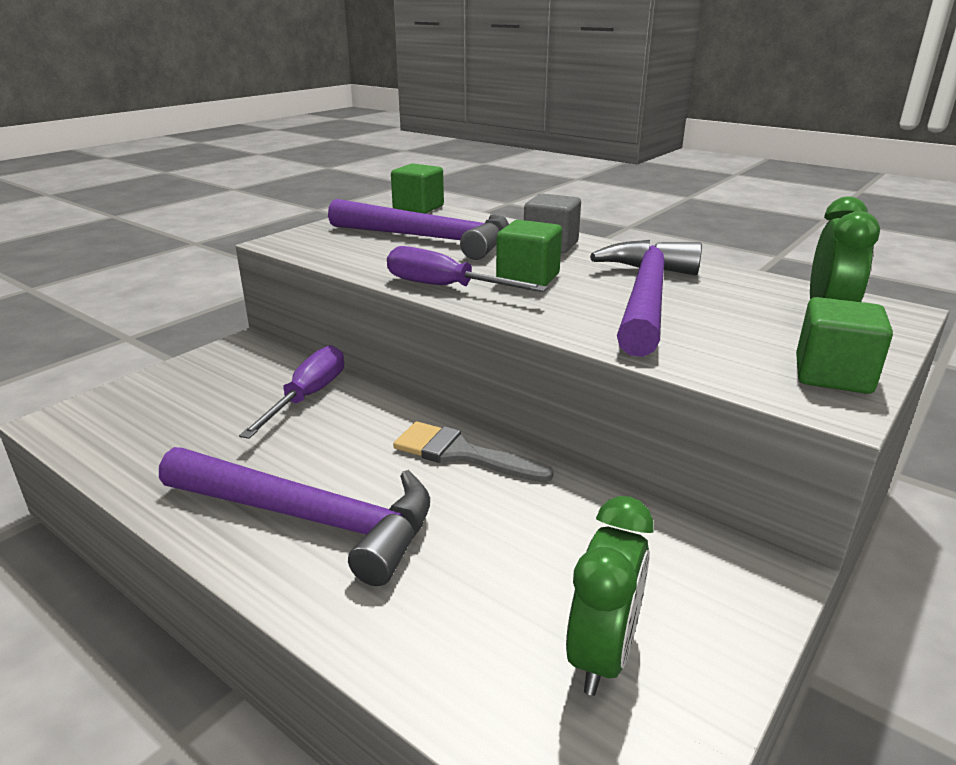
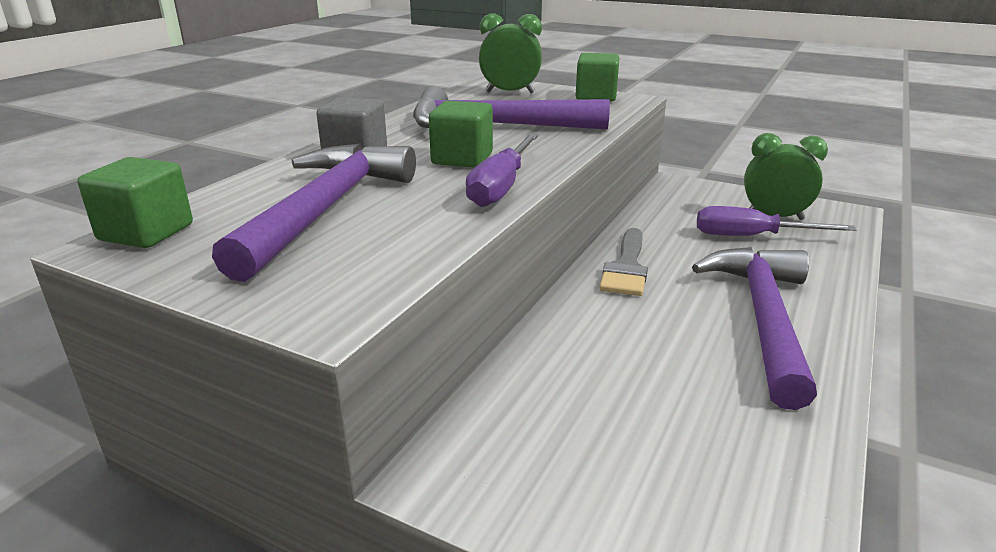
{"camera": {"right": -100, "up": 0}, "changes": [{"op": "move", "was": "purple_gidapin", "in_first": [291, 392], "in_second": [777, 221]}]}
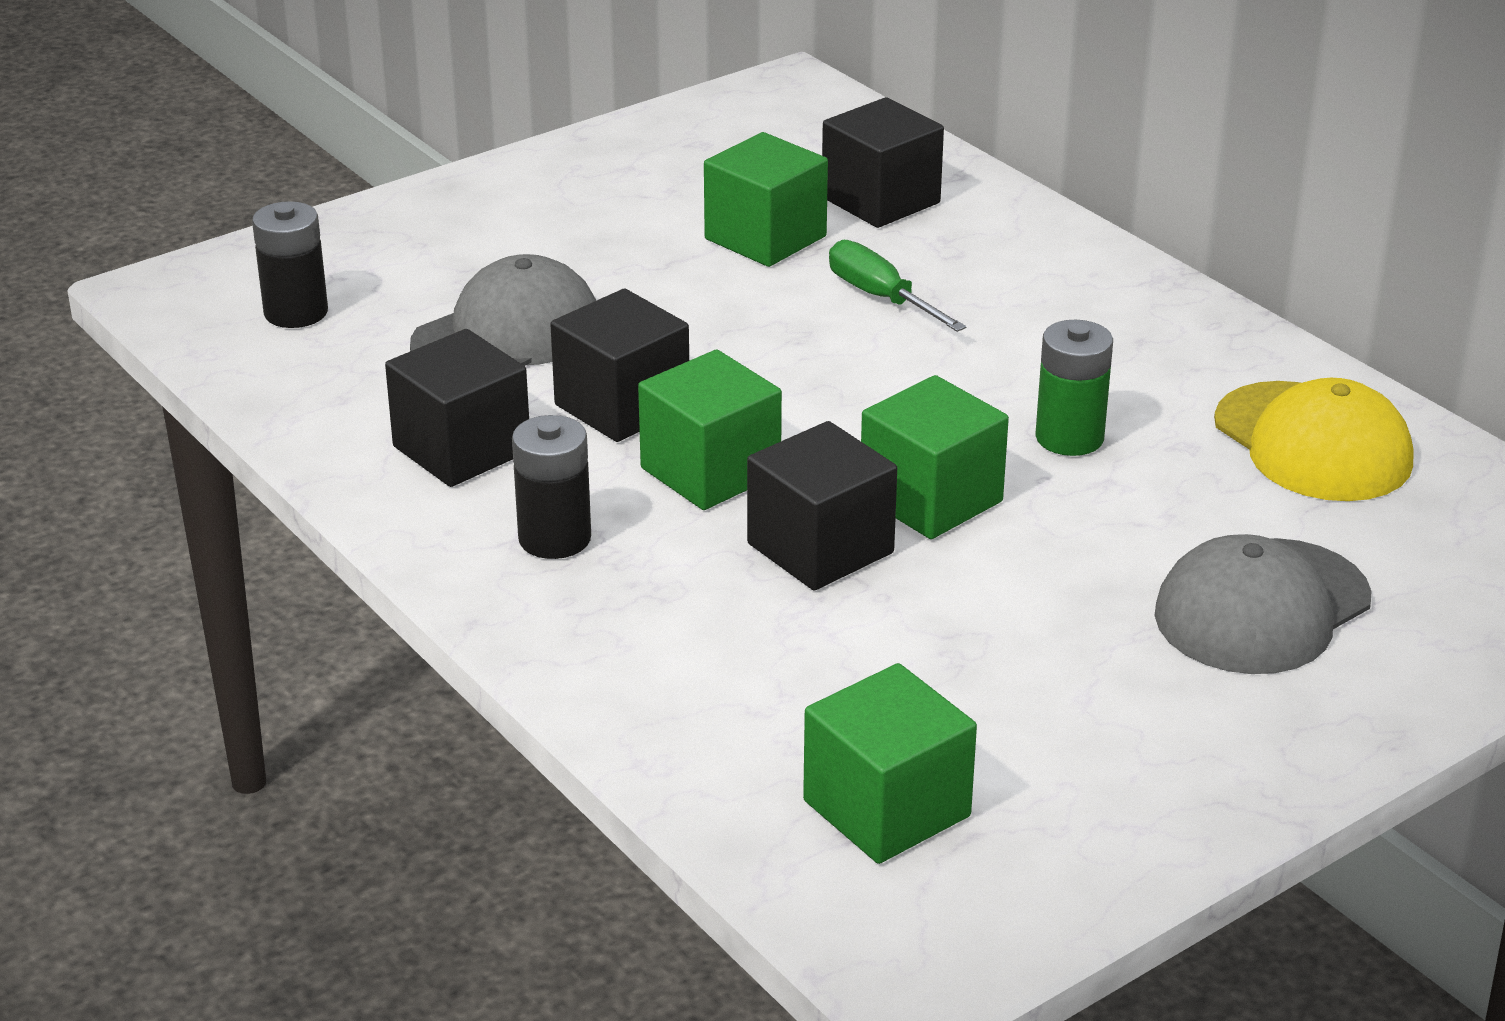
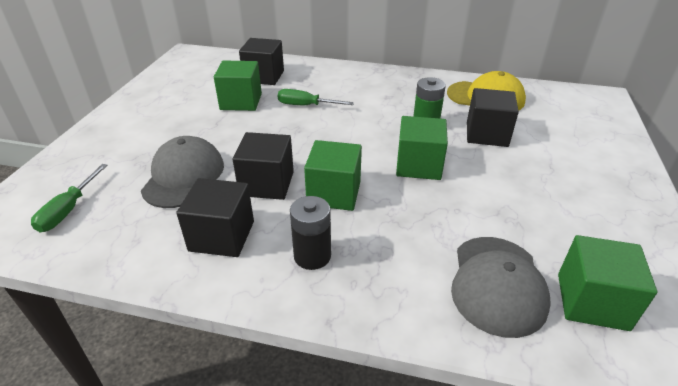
{"camera": {"right": -40, "up": 5}, "changes": [{"op": "replace", "was": "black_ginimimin", "now": "green_gidapin", "in_first": [290, 264], "in_second": [69, 198]}, {"op": "move", "was": "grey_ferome", "in_first": [1263, 604], "in_second": [501, 287]}, {"op": "move", "was": "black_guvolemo", "in_first": [822, 505], "in_second": [493, 117]}]}
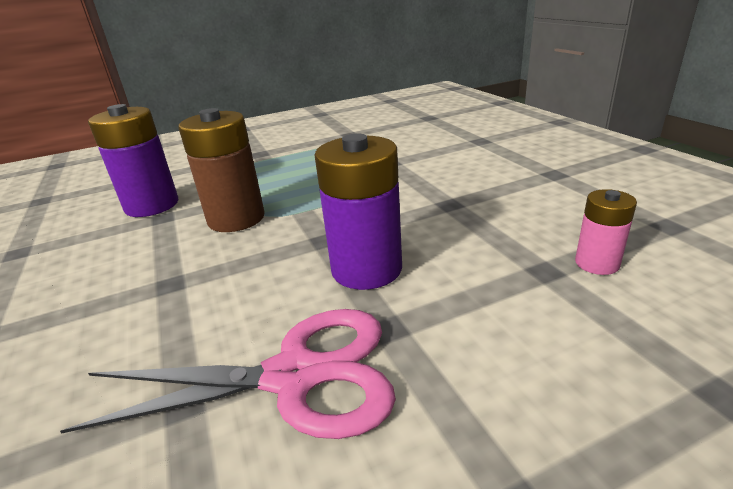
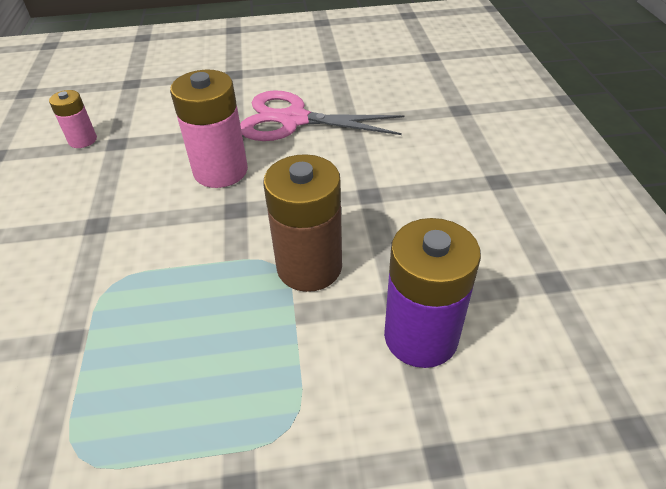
{"camera": {"right": -165, "up": 15}, "changes": [{"op": "recolor", "was": "purple_ginimimin", "now": "pink_ginimimin", "in_first": [358, 212], "in_second": [209, 129]}]}
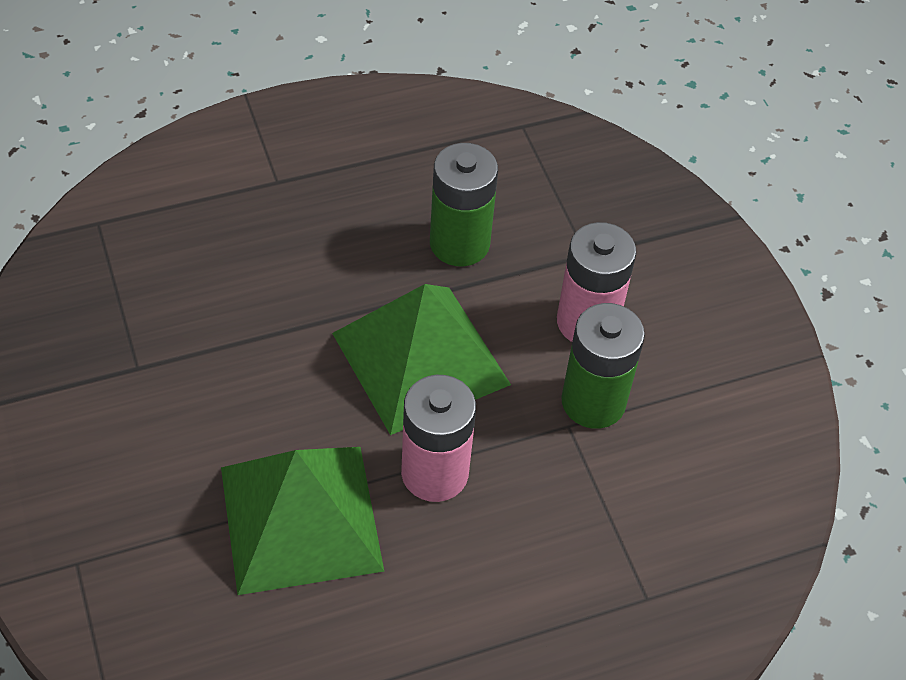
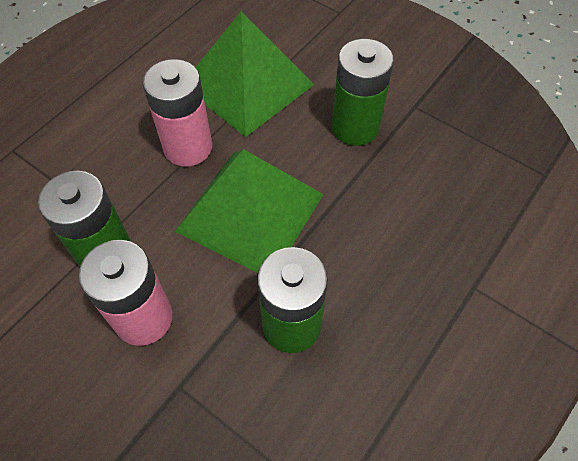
{"camera": {"right": 150, "up": 5}, "changes": [{"op": "insert", "now": "green_ginimimin", "in_second": [363, 92]}]}
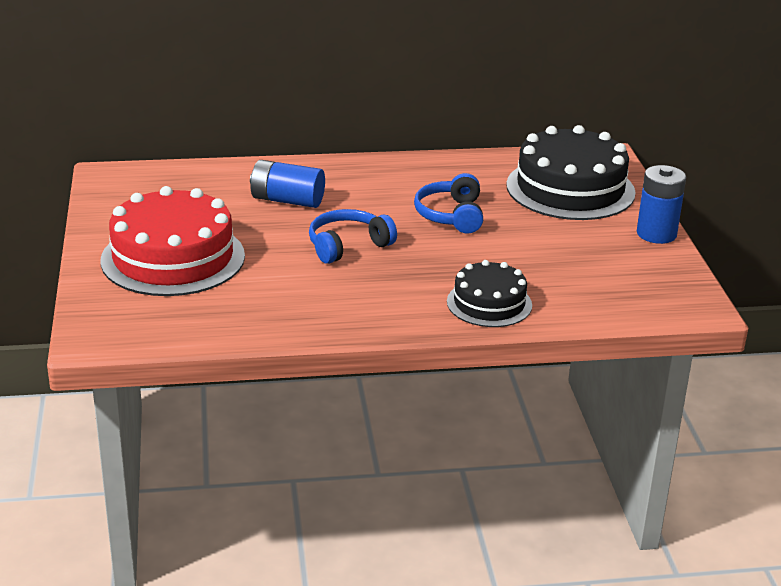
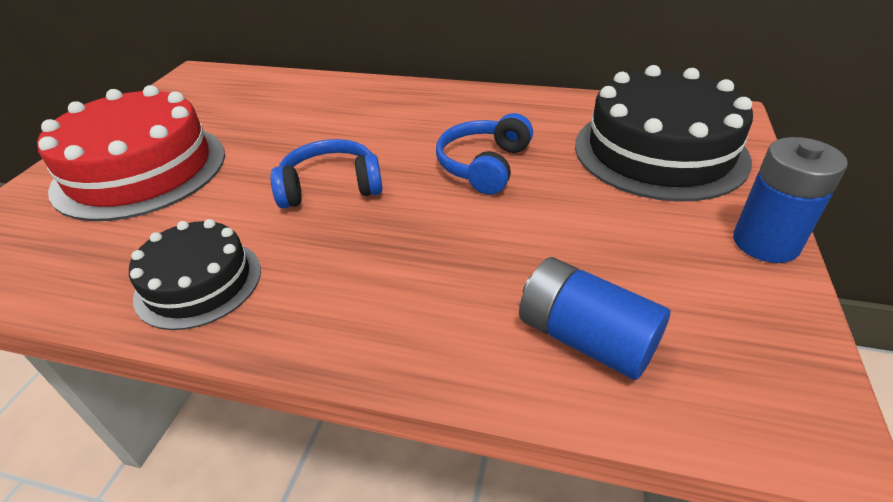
{"camera": {"right": 25, "up": 10}, "changes": [{"op": "move", "was": "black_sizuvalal", "in_first": [489, 293], "in_second": [195, 274]}, {"op": "move", "was": "blue_ginimimin", "in_first": [287, 184], "in_second": [595, 318]}]}
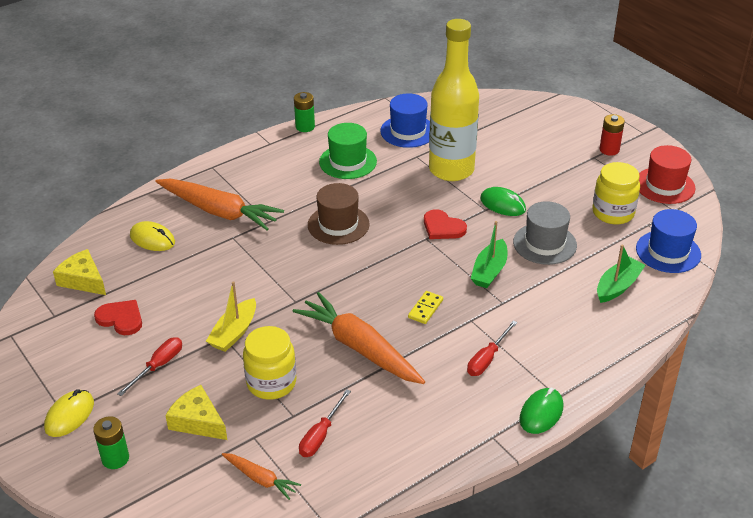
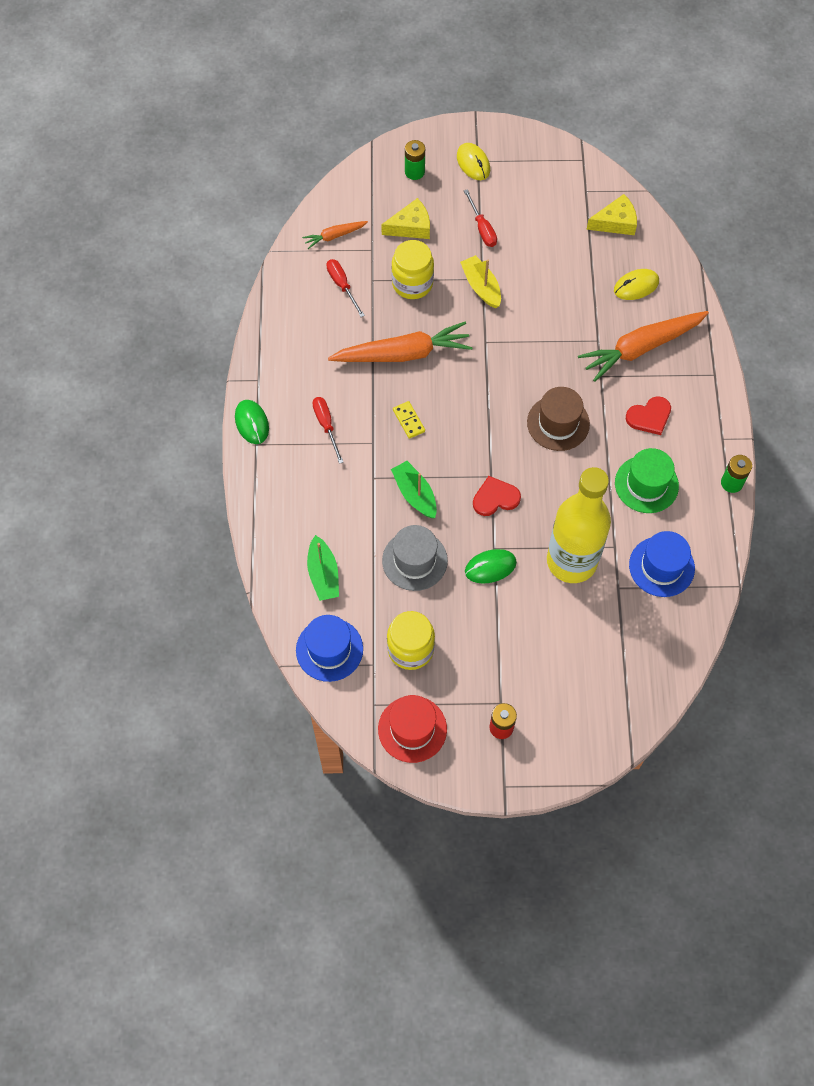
{"camera": {"right": 125, "up": 25}, "changes": [{"op": "move", "was": "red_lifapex", "in_first": [118, 317], "in_second": [648, 415]}]}
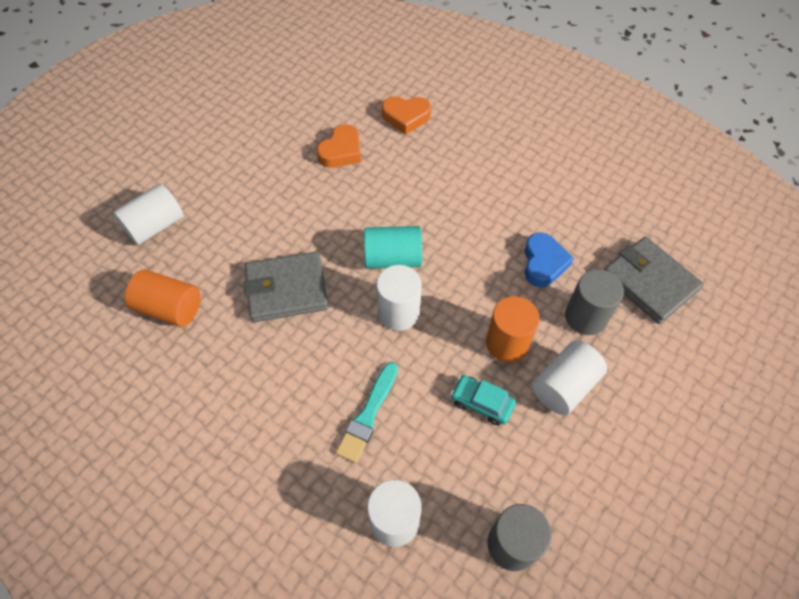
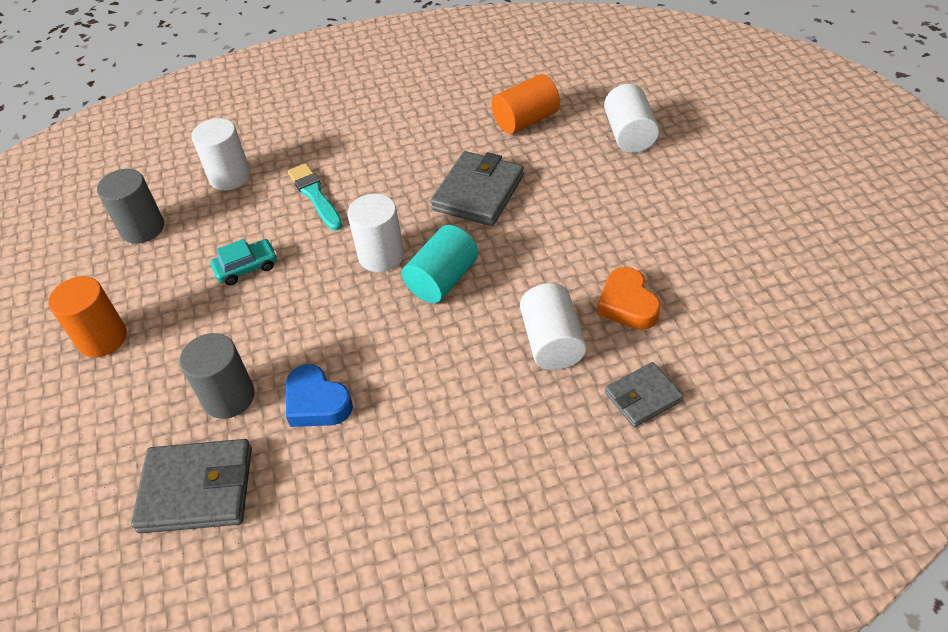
{"camera": {"right": 130, "up": -10}, "changes": [{"op": "move", "was": "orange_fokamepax", "in_first": [513, 329], "in_second": [87, 317]}, {"op": "move", "was": "white_fokamepax", "in_first": [569, 378], "in_second": [553, 326]}, {"op": "replace", "was": "orange_lifapex", "now": "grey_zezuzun", "in_first": [406, 116], "in_second": [644, 394]}]}
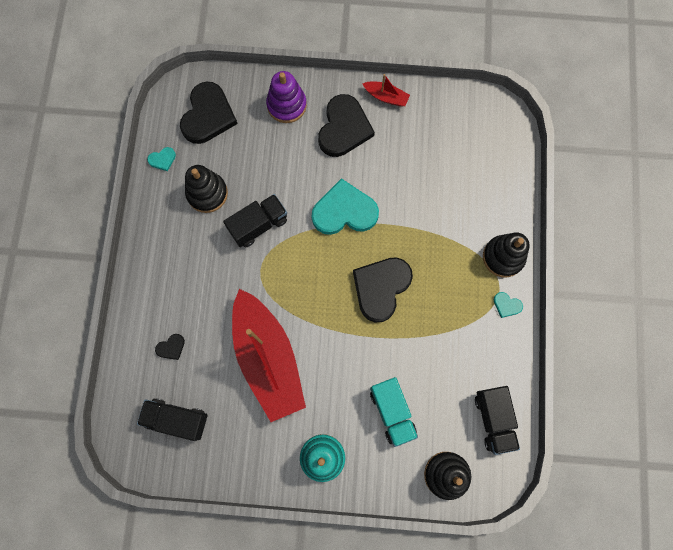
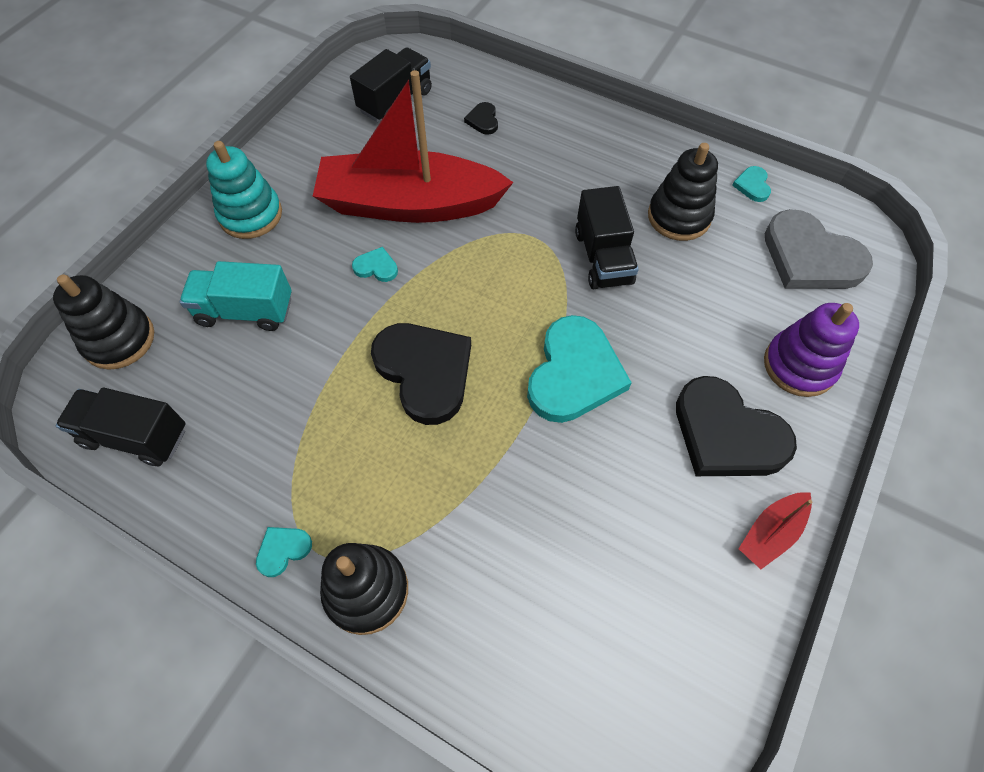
{"camera": {"right": 115, "up": -15}, "changes": [{"op": "insert", "now": "turquoise_lifapex", "in_second": [375, 264]}, {"op": "recolor", "was": "black_lifapex", "now": "grey_lifapex", "in_first": [209, 113], "in_second": [819, 249]}]}
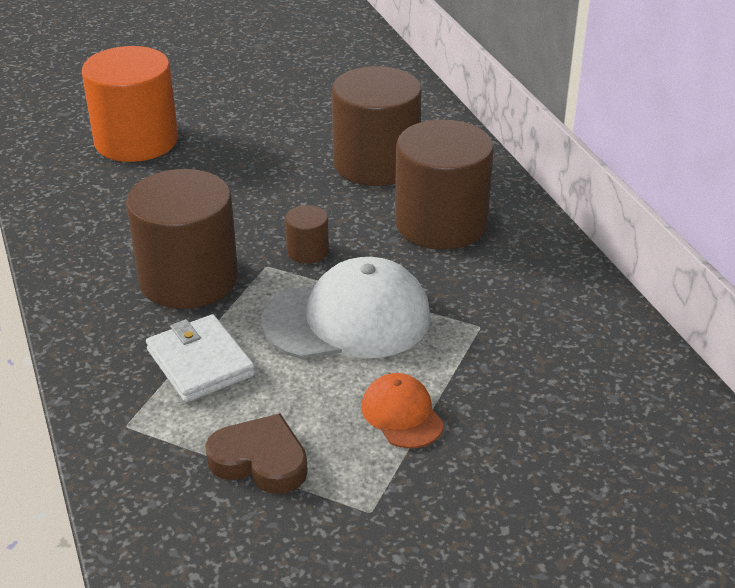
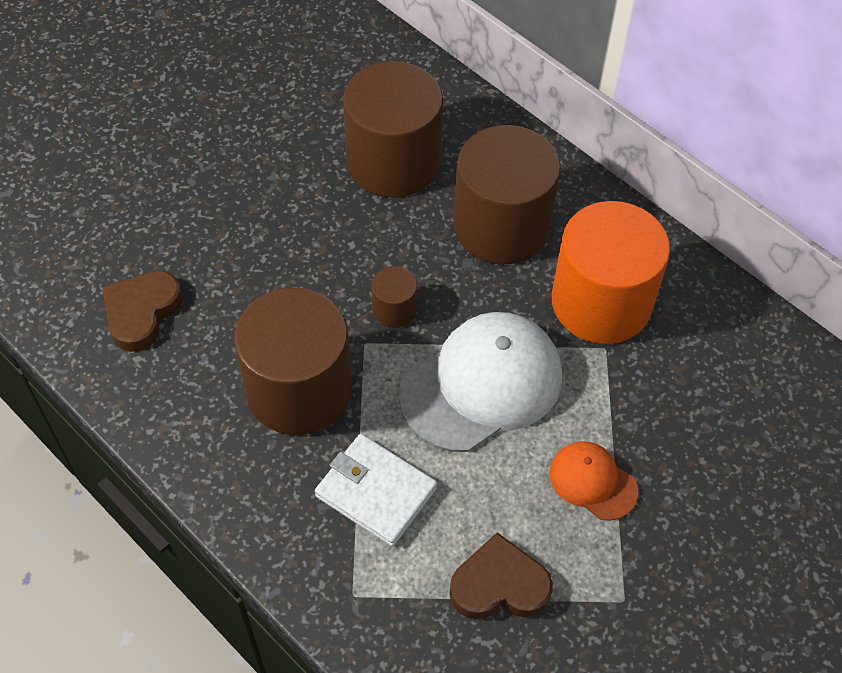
{"camera": {"right": -25, "up": 20}, "changes": [{"op": "insert", "now": "brown_lifapex", "in_second": [142, 311]}, {"op": "move", "was": "orange_fokamepax", "in_first": [130, 104], "in_second": [611, 272]}]}
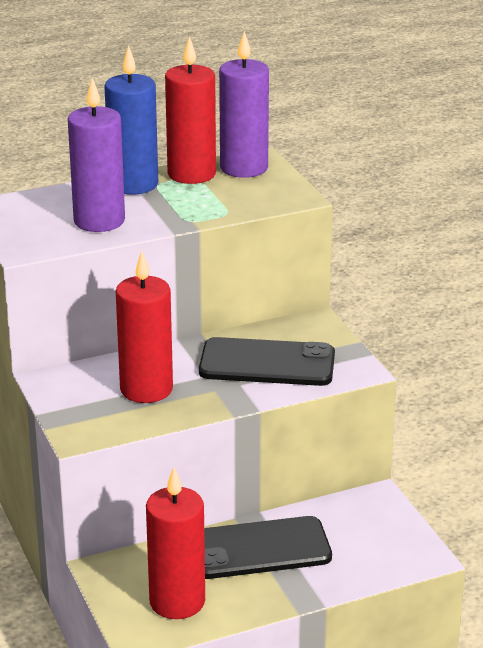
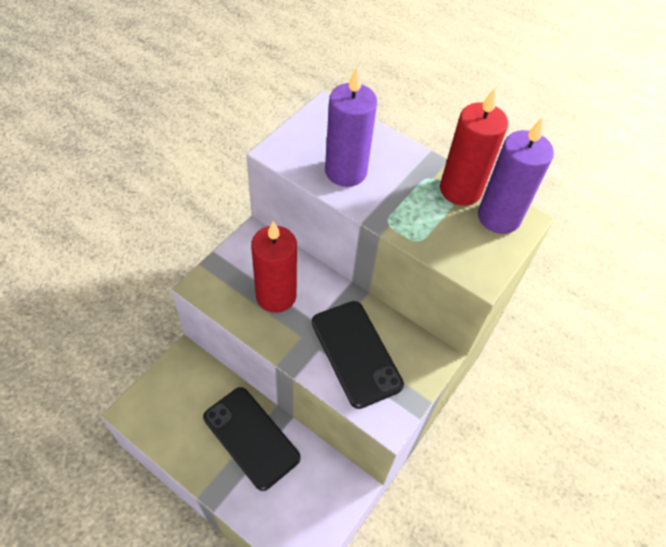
{"camera": {"right": 55, "up": 25}, "changes": [{"op": "delete", "was": "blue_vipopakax", "in_first": [131, 120]}, {"op": "delete", "was": "red_vipopakax", "in_first": [175, 543]}]}
